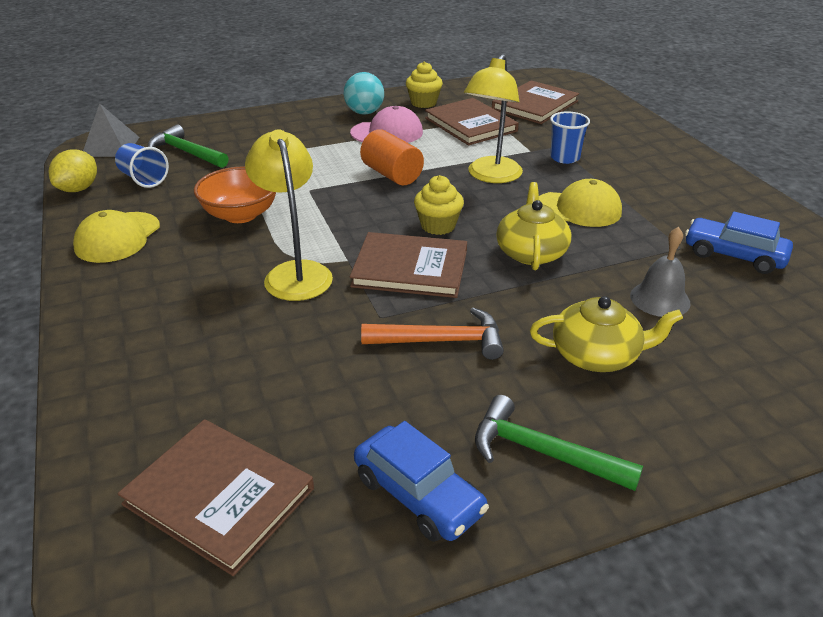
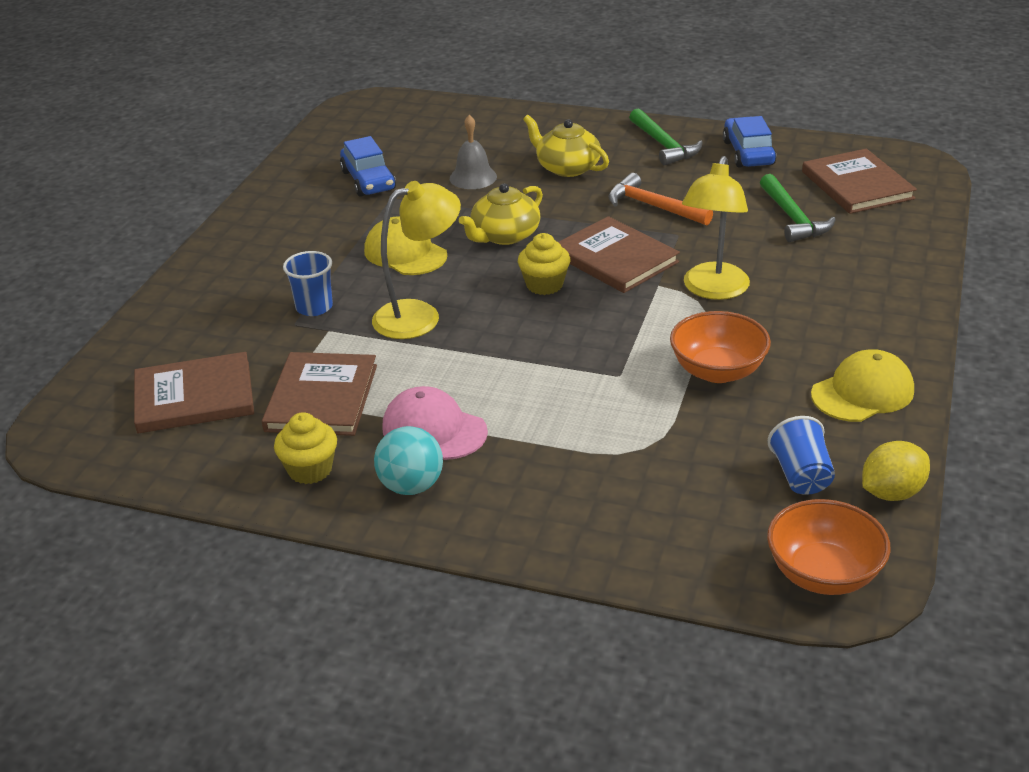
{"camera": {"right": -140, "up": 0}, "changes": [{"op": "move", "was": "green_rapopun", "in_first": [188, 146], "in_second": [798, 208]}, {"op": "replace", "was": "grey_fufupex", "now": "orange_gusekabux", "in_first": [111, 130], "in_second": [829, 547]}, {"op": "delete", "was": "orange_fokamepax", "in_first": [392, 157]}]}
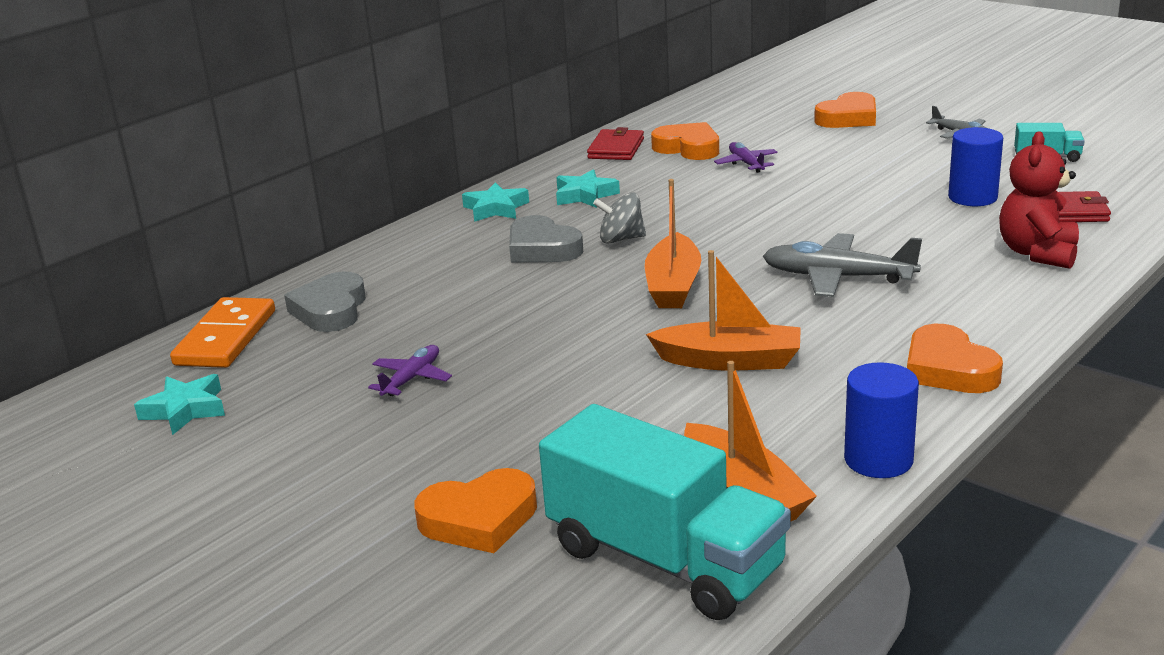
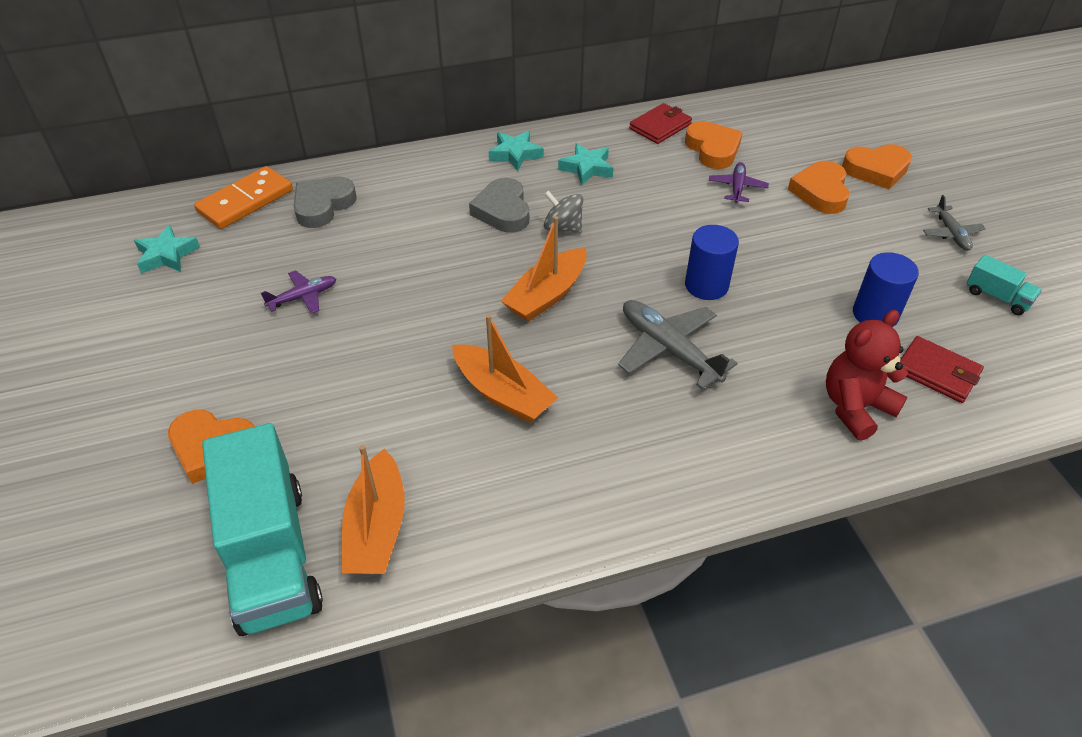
{"camera": {"right": 30, "up": 20}, "changes": [{"op": "move", "was": "blue_fokamepax", "in_first": [881, 420], "in_second": [712, 262]}, {"op": "move", "was": "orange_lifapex", "in_first": [955, 358], "in_second": [819, 187]}]}
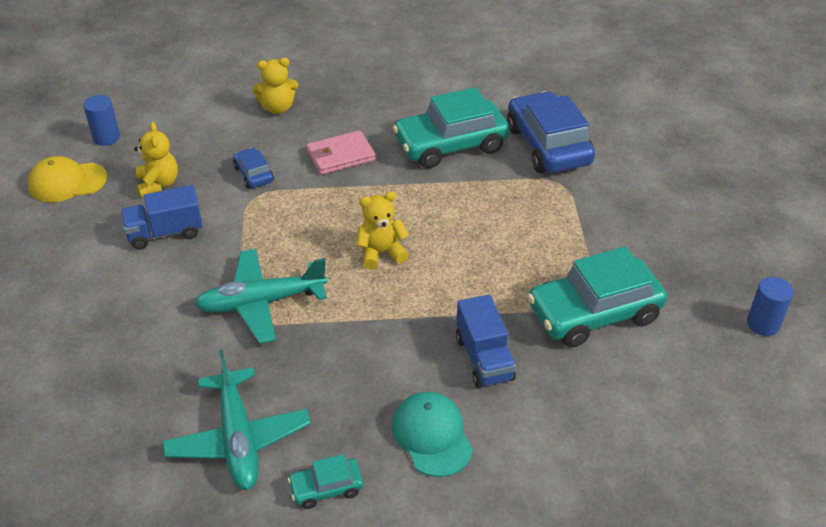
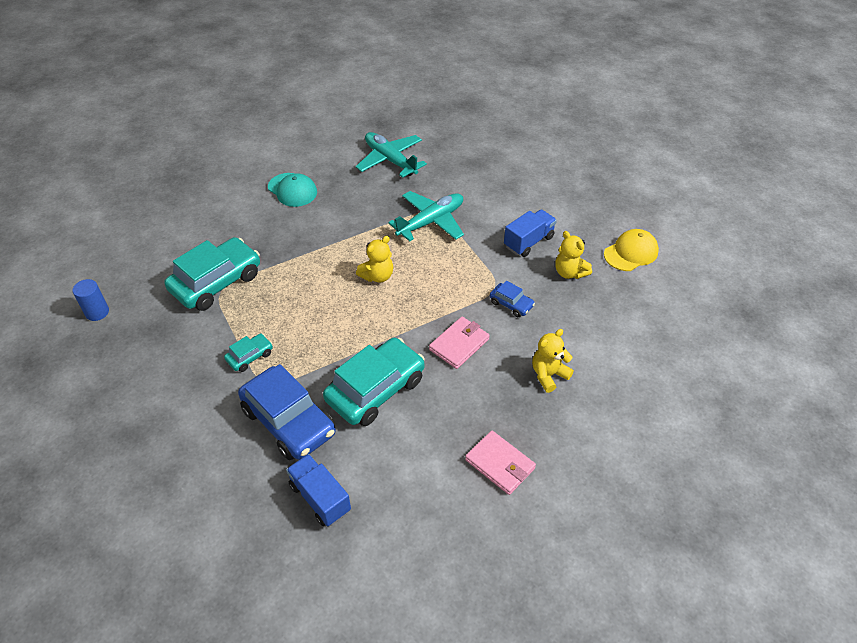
{"camera": {"right": 155, "up": 5}, "changes": [{"op": "move", "was": "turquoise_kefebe", "in_first": [325, 481], "in_second": [248, 353]}, {"op": "move", "was": "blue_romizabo", "in_first": [486, 341], "in_second": [318, 490]}, {"op": "insert", "now": "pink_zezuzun", "in_second": [500, 463]}, {"op": "delete", "was": "blue_fokamepax", "in_first": [101, 120]}]}
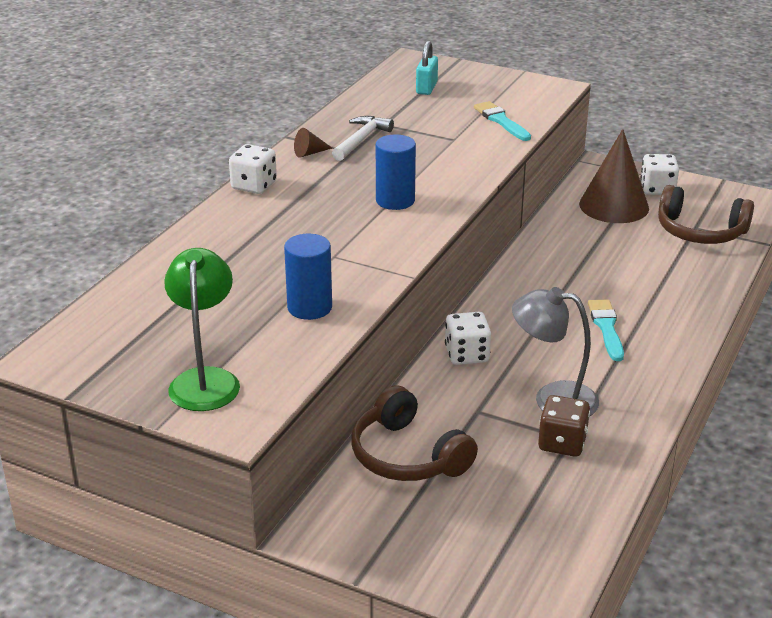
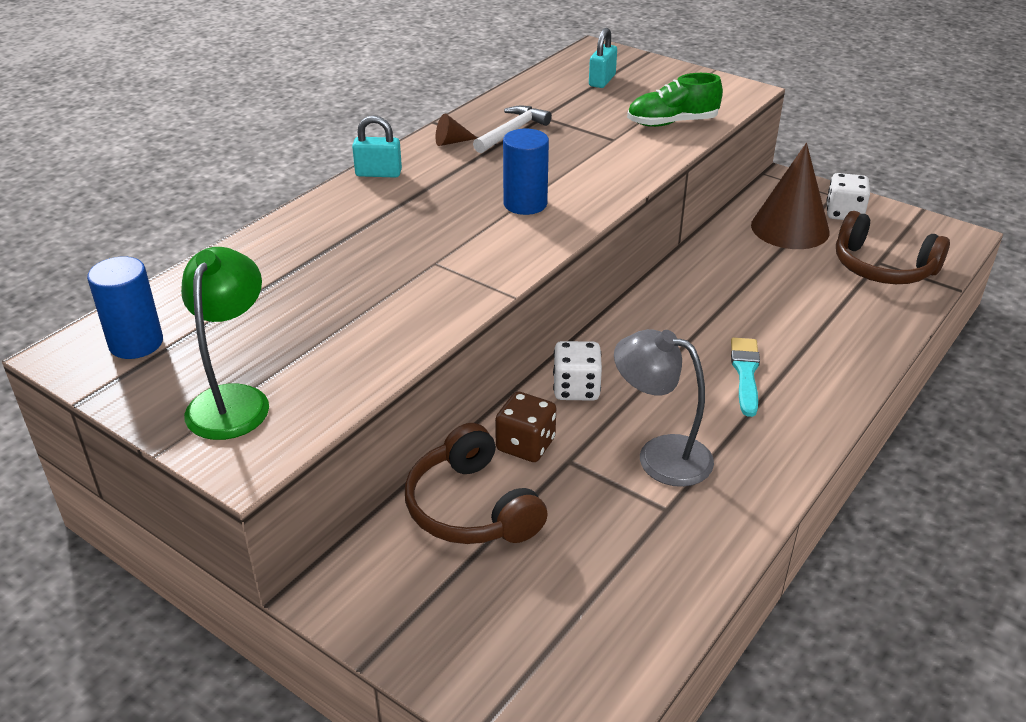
{"camera": {"right": 10, "up": 5}, "changes": [{"op": "move", "was": "blue_fokamepax", "in_first": [308, 277], "in_second": [125, 308]}, {"op": "replace", "was": "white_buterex", "now": "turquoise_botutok", "in_first": [253, 169], "in_second": [377, 146]}, {"op": "move", "was": "brown_buterex", "in_first": [564, 426], "in_second": [525, 426]}, {"op": "replace", "was": "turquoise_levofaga", "now": "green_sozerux", "in_first": [502, 121], "in_second": [675, 100]}]}
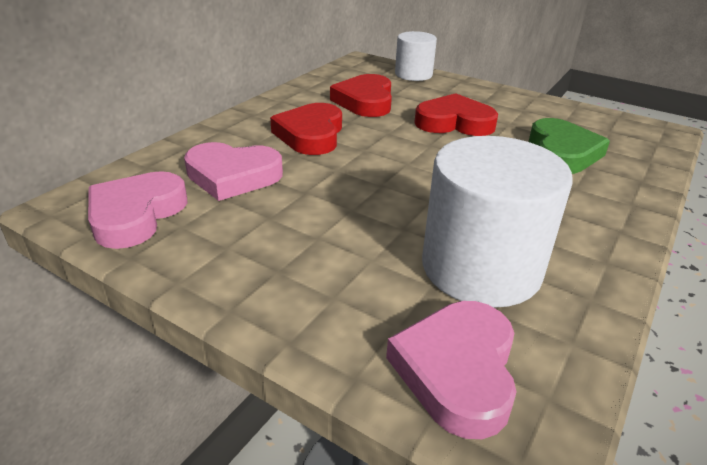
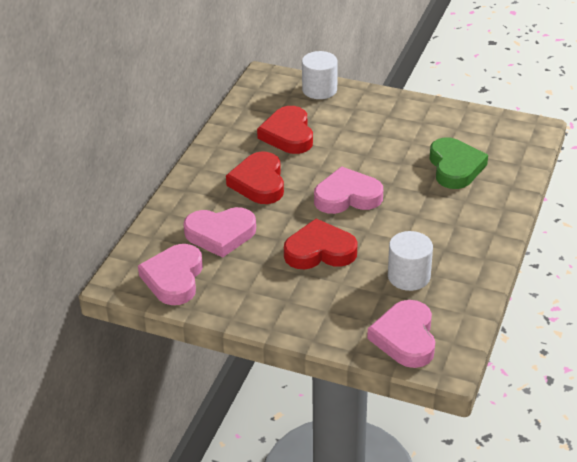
{"camera": {"right": -10, "up": 5}, "changes": [{"op": "move", "was": "red_lifapex", "in_first": [456, 114], "in_second": [320, 244]}, {"op": "insert", "now": "pink_lifapex", "in_second": [348, 190]}, {"op": "resize", "was": "white_fokamepax", "in_first": [497, 222], "in_second": [410, 261], "ratio": 0.58}]}
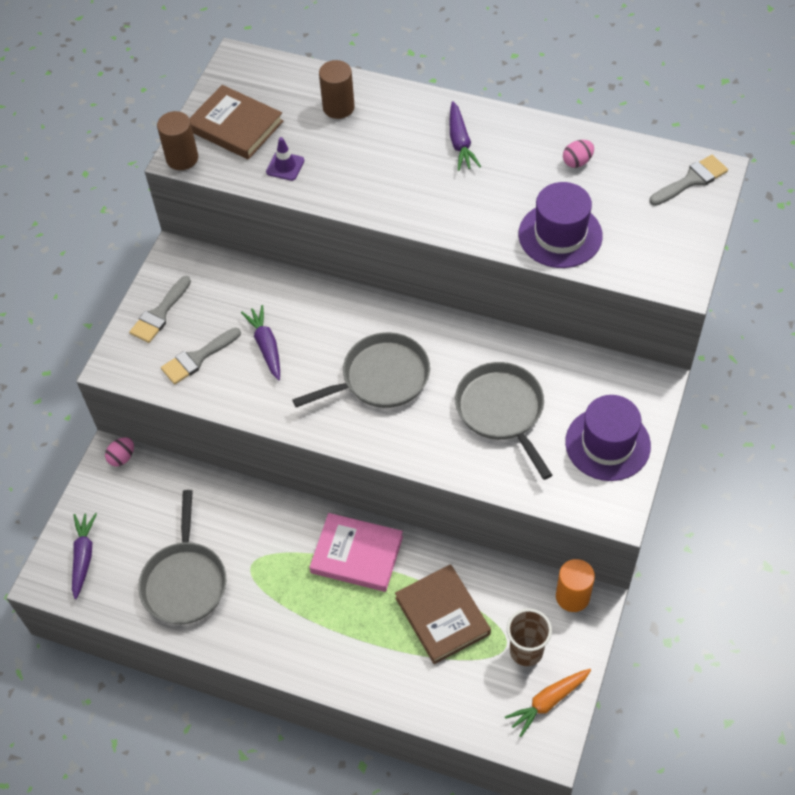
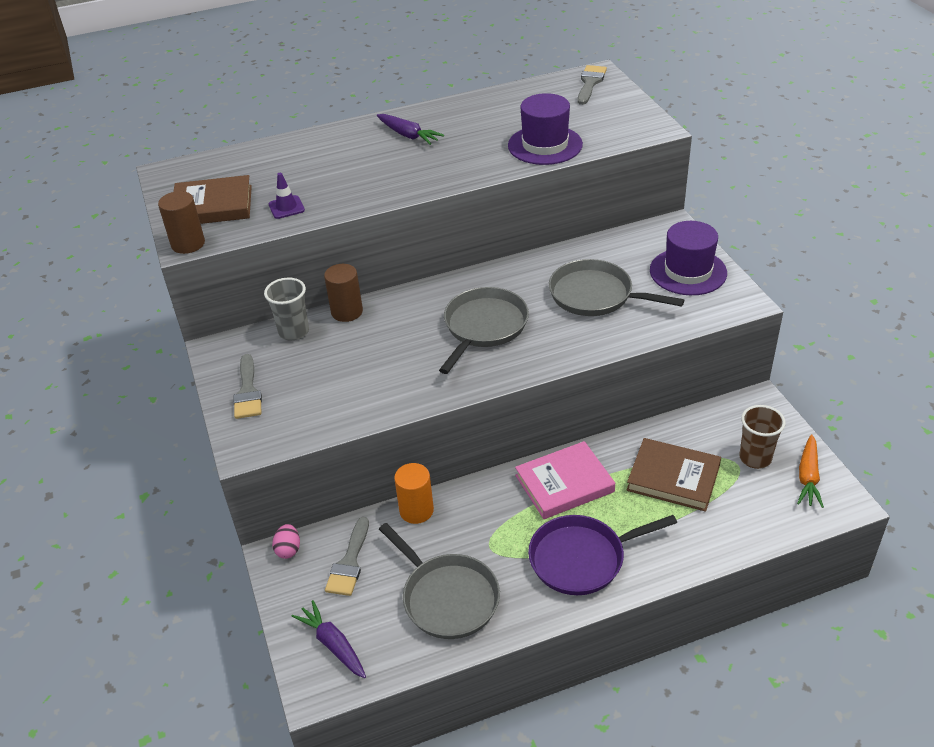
{"camera": {"right": -40, "up": -15}, "changes": [{"op": "insert", "now": "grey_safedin", "in_second": [286, 309]}, {"op": "move", "was": "brown_fokamepax", "in_first": [337, 89], "in_second": [343, 293]}, {"op": "move", "was": "grey_levofaga", "in_first": [201, 356], "in_second": [347, 556]}, {"op": "move", "was": "orange_fokamepax", "in_first": [575, 585], "in_second": [414, 493]}, {"op": "insert", "now": "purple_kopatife", "in_second": [602, 555]}, {"op": "delete", "was": "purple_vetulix", "in_first": [260, 343]}, {"op": "delete", "was": "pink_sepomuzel", "in_first": [578, 154]}]}
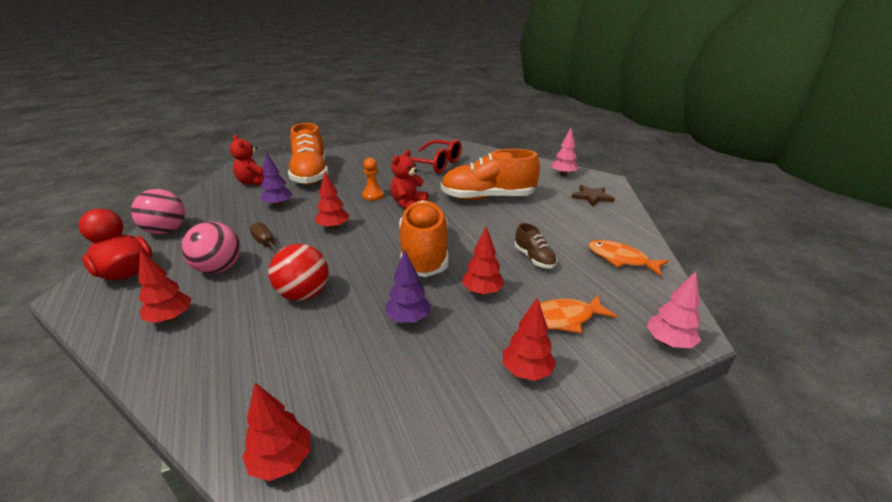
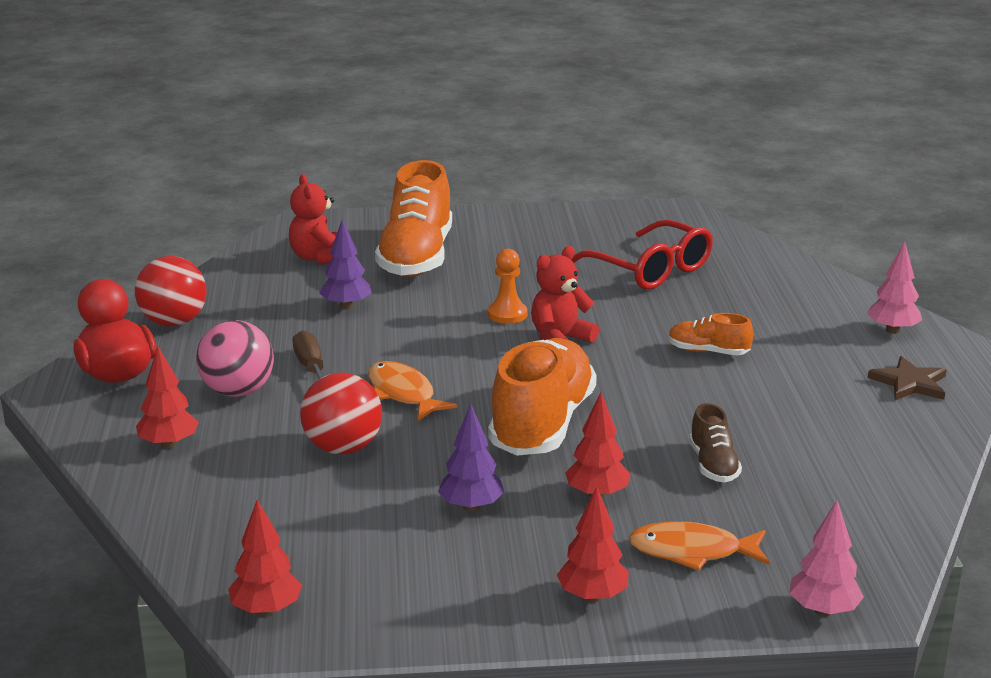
{"camera": {"right": 20, "up": -5}, "changes": [{"op": "recolor", "was": "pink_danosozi", "now": "red_danosozi", "in_first": [158, 211], "in_second": [170, 291]}, {"op": "move", "was": "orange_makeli", "in_first": [628, 258], "in_second": [412, 391]}, {"op": "resize", "was": "orange_sozerux", "in_first": [490, 174], "in_second": [710, 334], "ratio": 0.47}, {"op": "delete", "was": "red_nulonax", "in_first": [332, 201]}]}
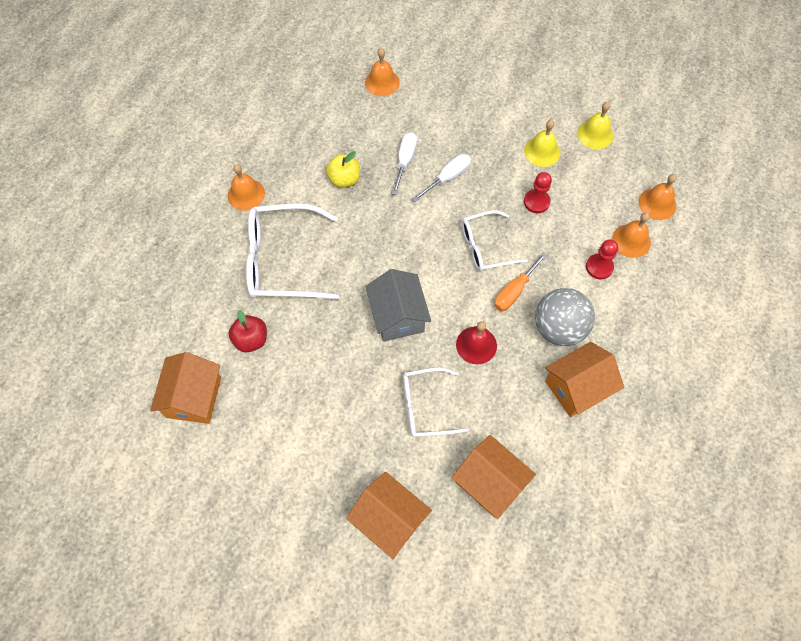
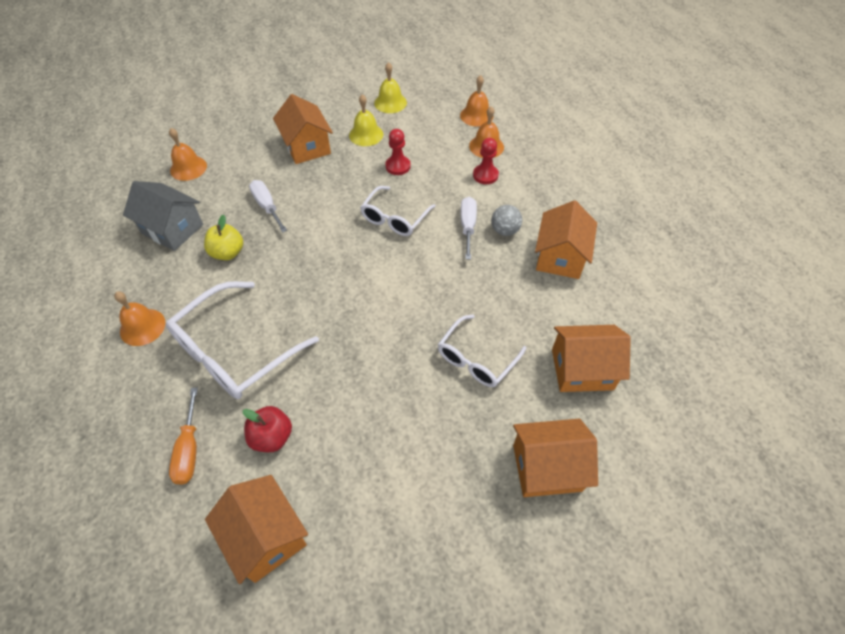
{"camera": {"right": -45, "up": -10}, "changes": [{"op": "move", "was": "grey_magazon", "in_first": [398, 305], "in_second": [163, 216]}, {"op": "move", "was": "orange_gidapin", "in_first": [520, 281], "in_second": [183, 436]}, {"op": "insert", "now": "orange_magazon", "in_second": [303, 129]}, {"op": "move", "was": "white_gidapin", "in_first": [441, 177], "in_second": [469, 228]}, {"op": "resize", "was": "grey_danosozi", "in_first": [565, 317], "in_second": [506, 220], "ratio": 0.55}, {"op": "delete", "was": "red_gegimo", "in_first": [476, 343]}]}
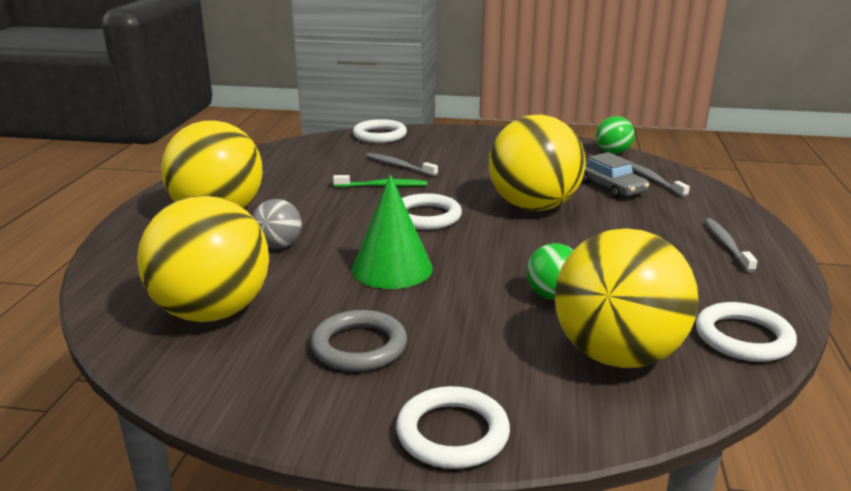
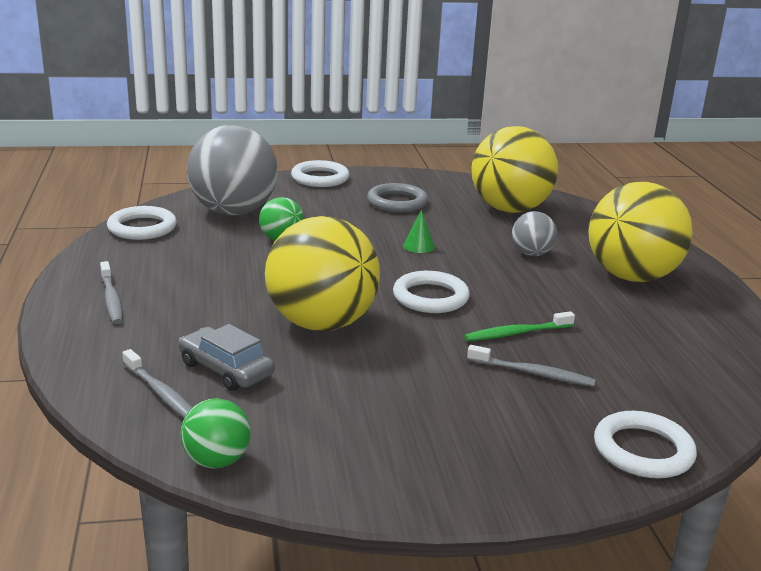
{"camera": {"right": 160, "up": 0}, "changes": [{"op": "recolor", "was": "yellow_danosozi", "now": "grey_danosozi", "in_first": [627, 298], "in_second": [232, 170]}, {"op": "resize", "was": "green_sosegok", "in_first": [392, 231], "in_second": [419, 231], "ratio": 0.46}]}
